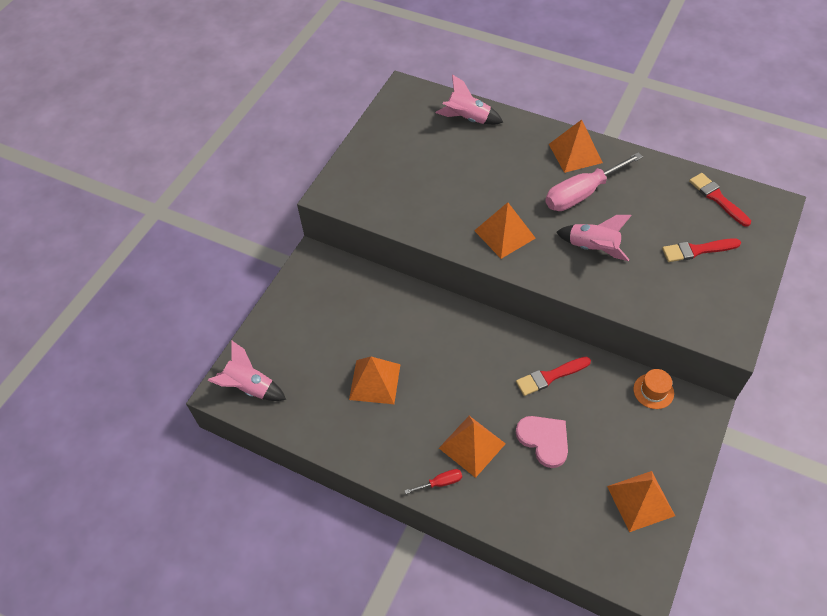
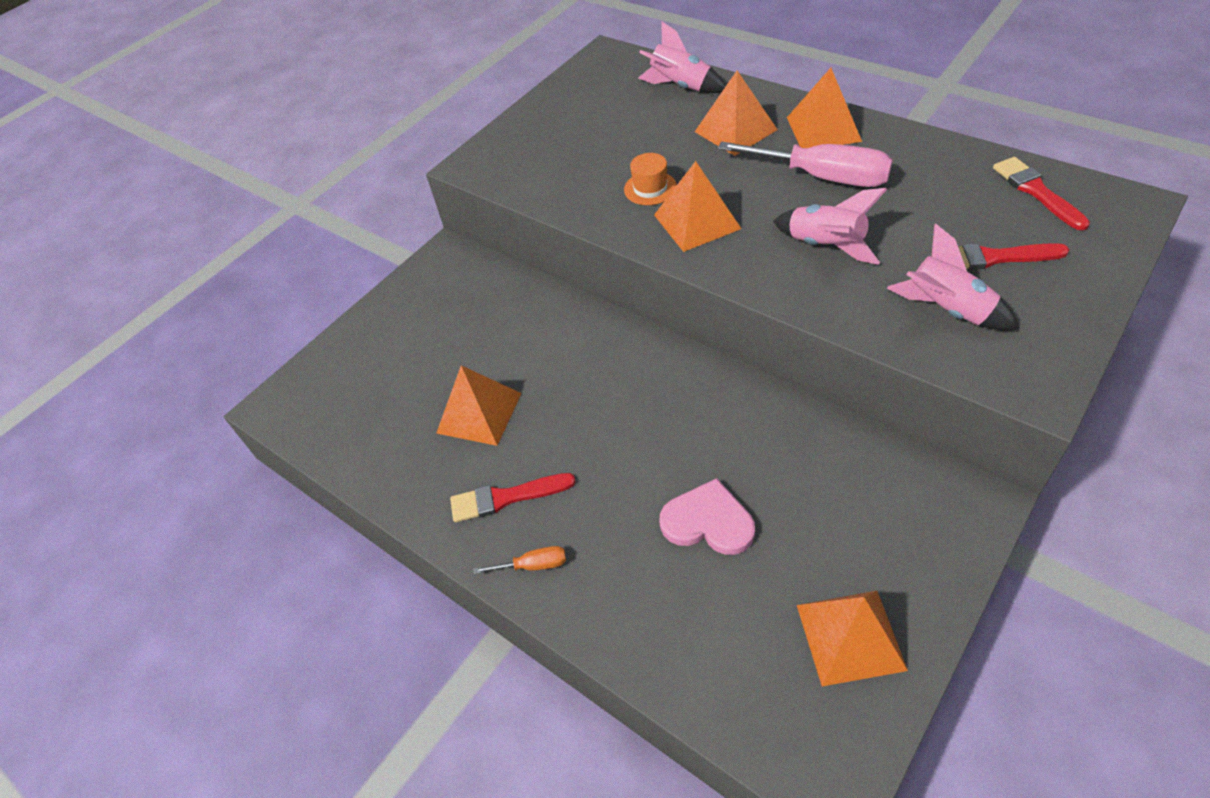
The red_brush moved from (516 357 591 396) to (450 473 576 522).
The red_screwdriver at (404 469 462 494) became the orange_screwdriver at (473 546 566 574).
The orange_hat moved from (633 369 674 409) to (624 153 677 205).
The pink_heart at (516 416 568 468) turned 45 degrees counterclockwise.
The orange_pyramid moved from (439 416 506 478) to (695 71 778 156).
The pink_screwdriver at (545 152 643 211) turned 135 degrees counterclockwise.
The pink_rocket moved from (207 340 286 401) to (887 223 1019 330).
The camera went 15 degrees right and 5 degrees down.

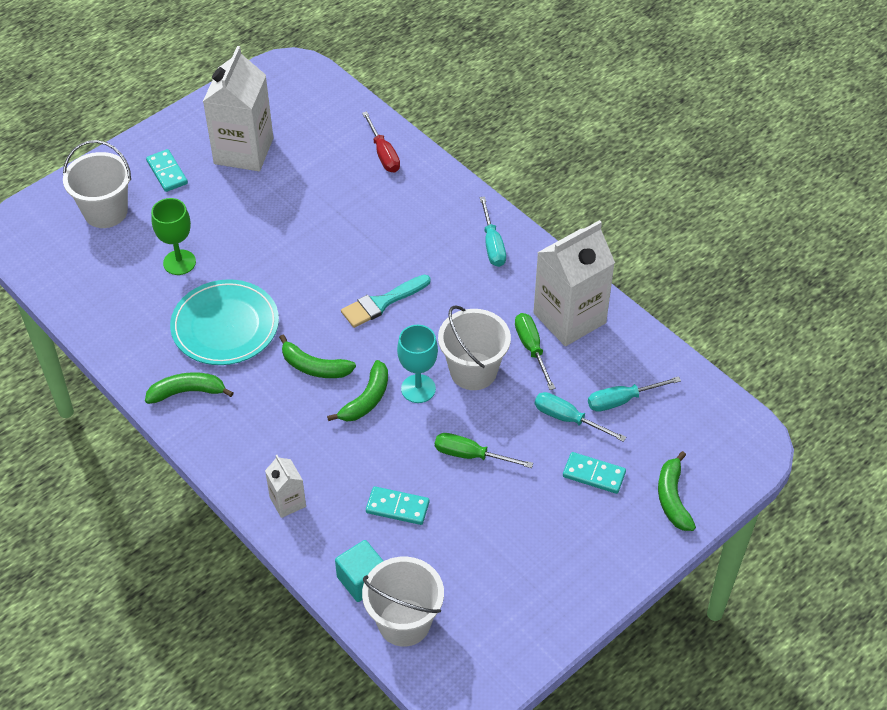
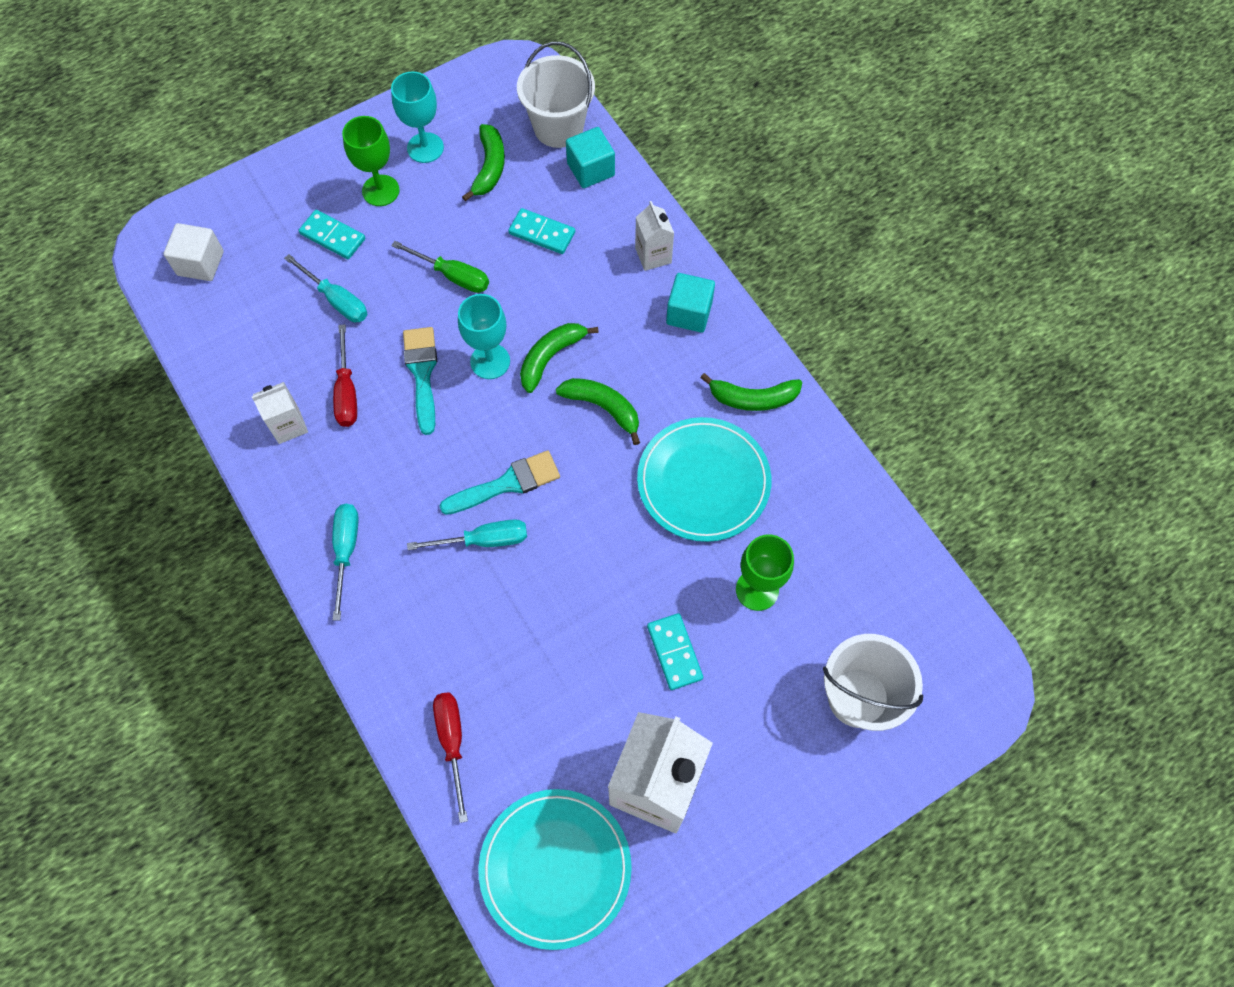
The white_cube at (164 223 224 281) appeared.
The white_carton at (533 220 615 346) changed to 0.48 times the size.
The green_screwdriver at (515 313 555 390) became the red_screwdriver at (333 324 357 427).
The green_goblet at (342 116 399 206) appeared.
The turquoise_goblet at (391 71 444 163) appeared.
The white_bucket at (438 305 511 390) was replaced by the turquoise_brush at (403 327 437 435).
The turquoise_screwdriver moved from (588 376 681 412) to (407 519 527 550).
The green_banana moved from (658 451 696 531) to (462 124 505 201).
The turquoise_plate at (478 789 632 950) appeared.
The turquoise_domino moved from (146 149 188 192) to (647 613 703 690).
The turquoise_cube at (666 273 715 333) appeared.
The camera went 170 degrees left and 15 degrees up.

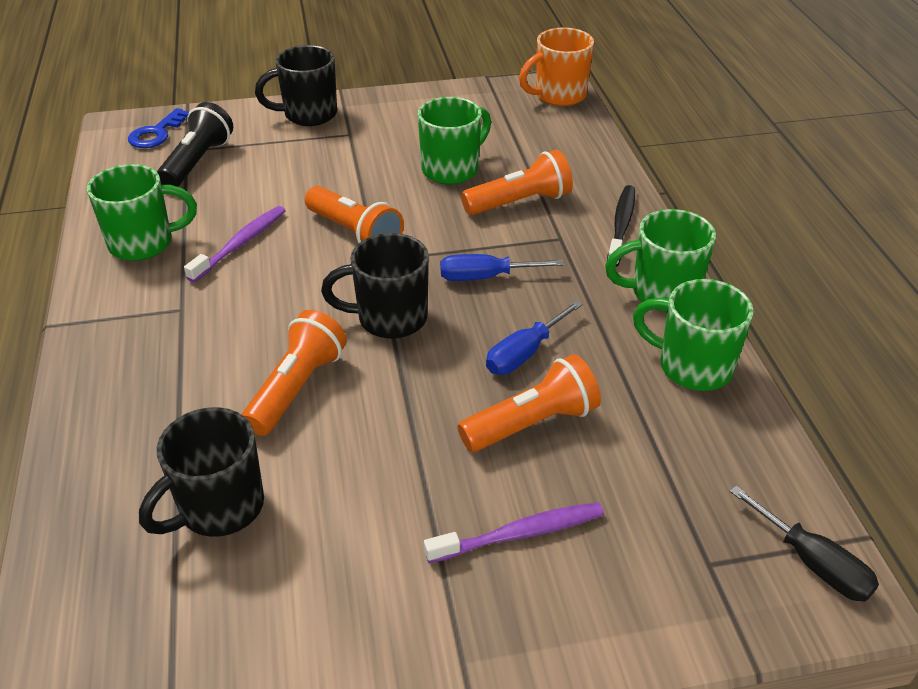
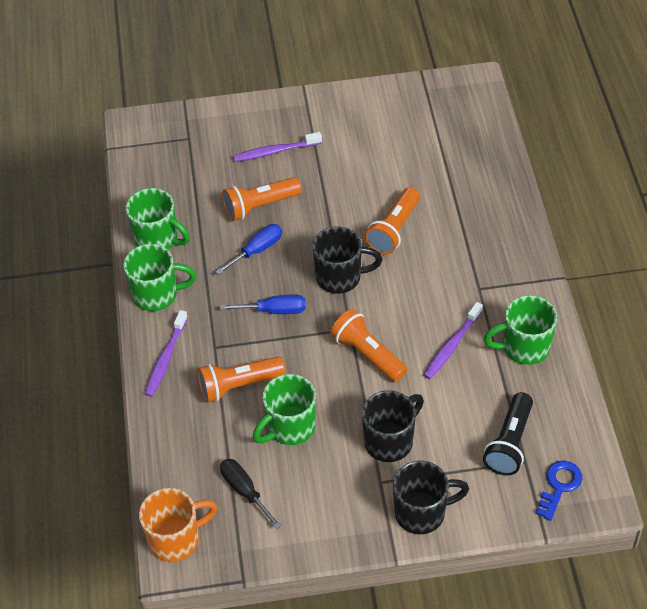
The black_toothbrush at (607 185 635 267) became the purple_toothbrush at (145 310 188 397).
The black_screwdriver moved from (729 485 879 601) to (220 459 282 529).
The black_mug moved from (139 407 264 537) to (362 390 424 462).
The camera went 175 degrees left and 10 degrees up.

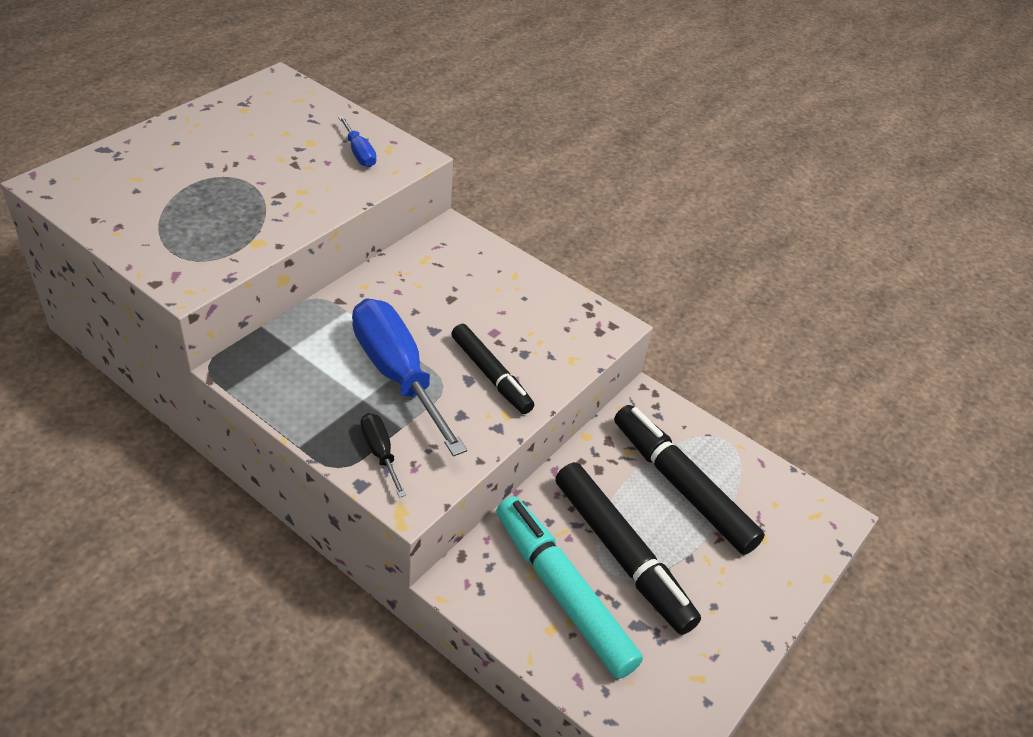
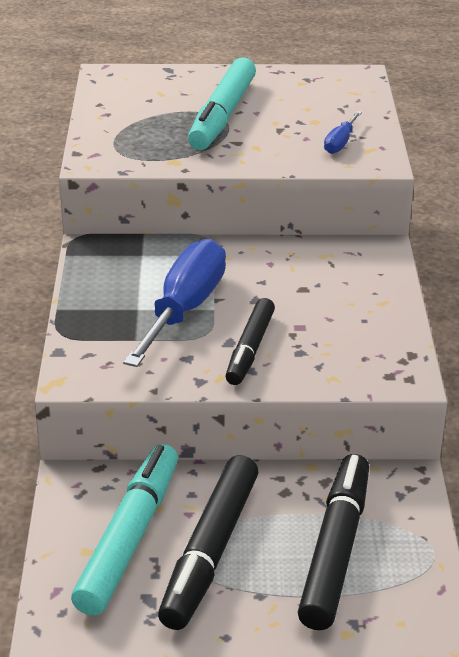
The turquoise_marker at (188 57 256 150) appeared.
The black_screwdriver at (360 413 406 498) disappeared.
The camera went 55 degrees right and 10 degrees down.

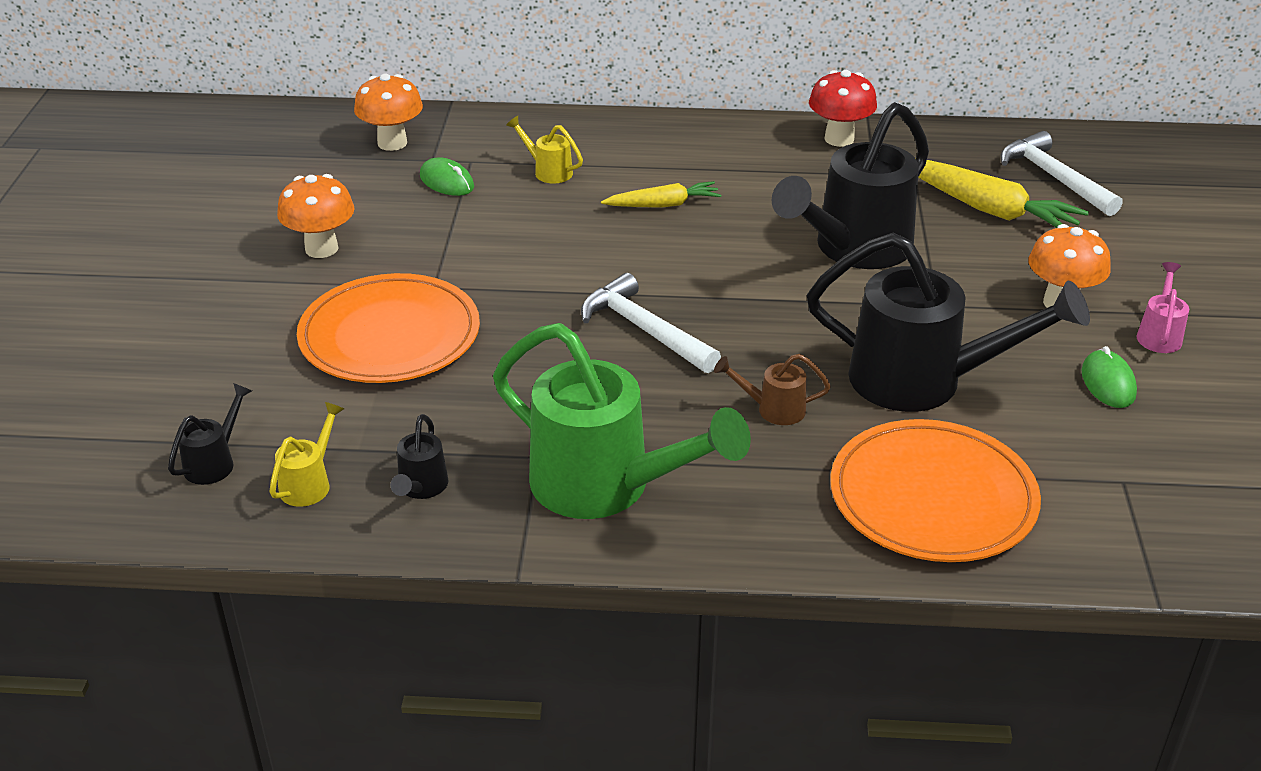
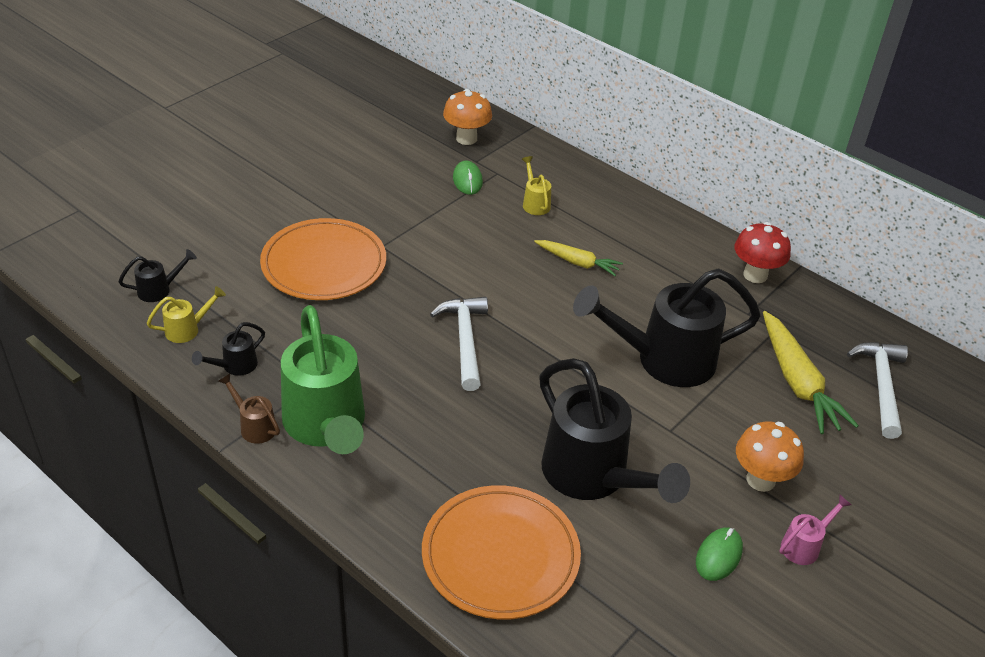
The brown_watering_can moved from (714 354 831 425) to (218 374 280 444).
The orange_mushroom at (277 174 354 258) disappeared.
The camera went 35 degrees right and 5 degrees up.

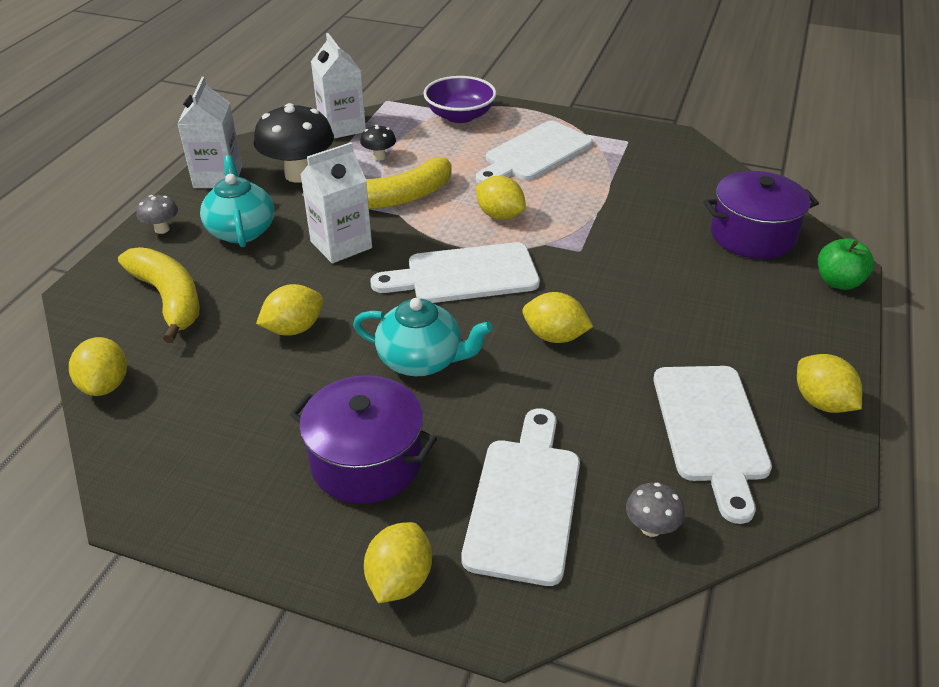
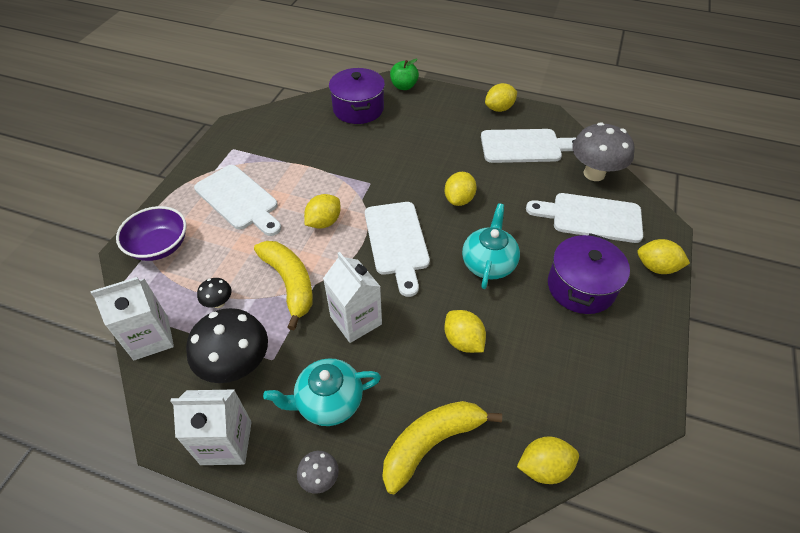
The grey_mushroom at (626 482 685 537) changed to 2.12 times the size.
The camera went 90 degrees left and 10 degrees up.

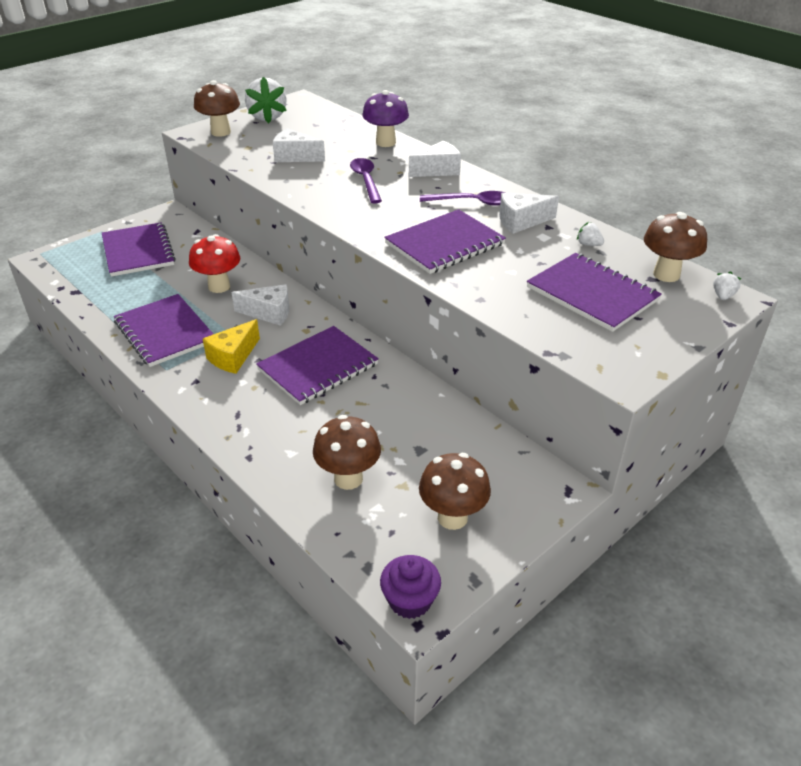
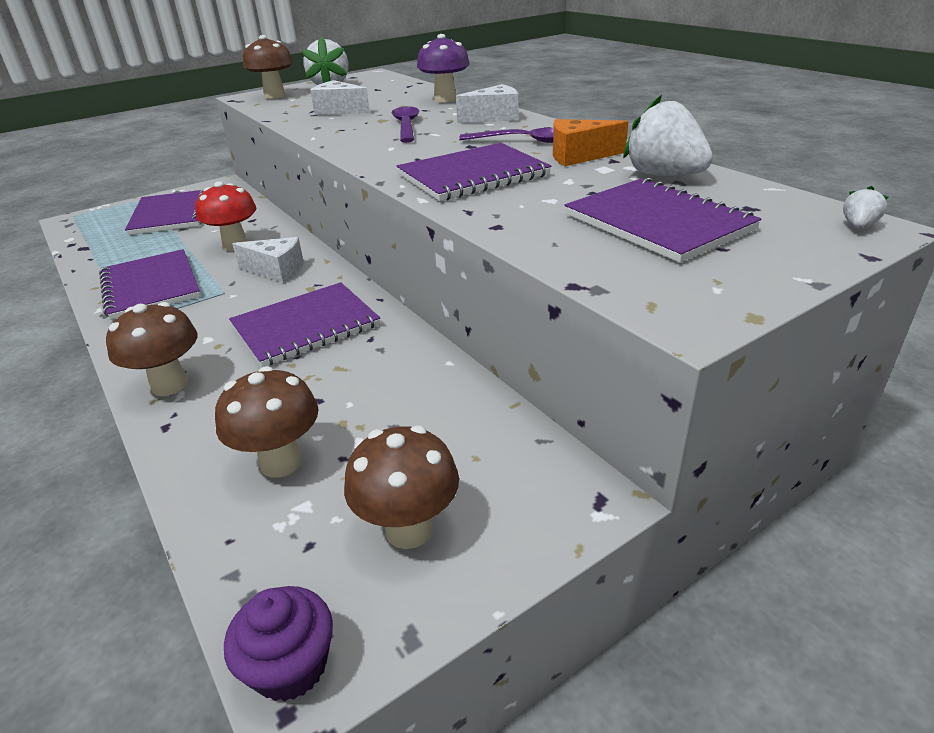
The brown_mushroom moved from (644 212 707 282) to (106 302 198 396).
The white_cheese at (499 193 559 234) became the orange_cheese at (553 119 628 166).
The white_strawberry at (577 222 604 246) changed to 2.32 times the size.
The yellow_cheese at (203 319 260 374) disappeared.
The camera went 10 degrees right and 5 degrees down.

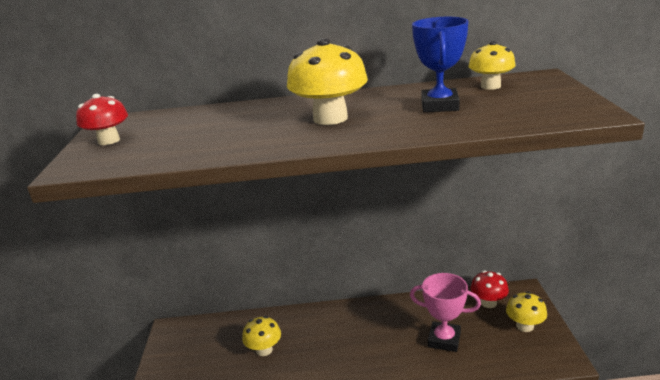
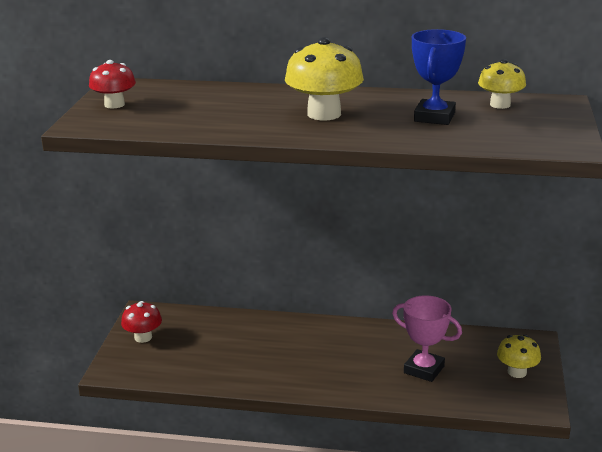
The red_mushroom moved from (471 270 509 308) to (121 301 162 343).
The yellow_mushroom at (242 316 281 356) disappeared.
The camera went 10 degrees right and 0 degrees up.

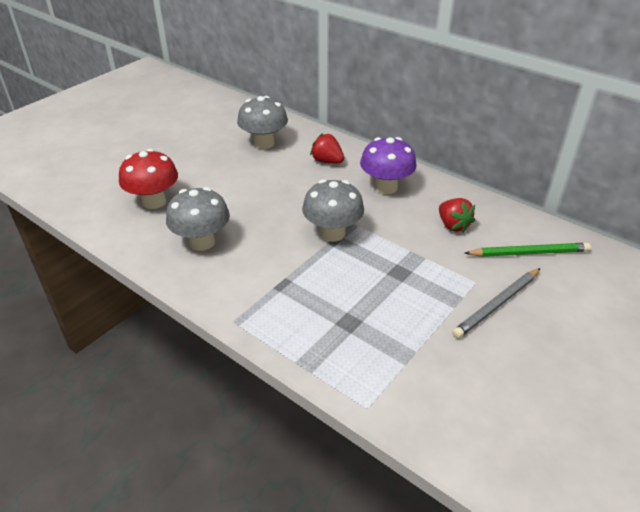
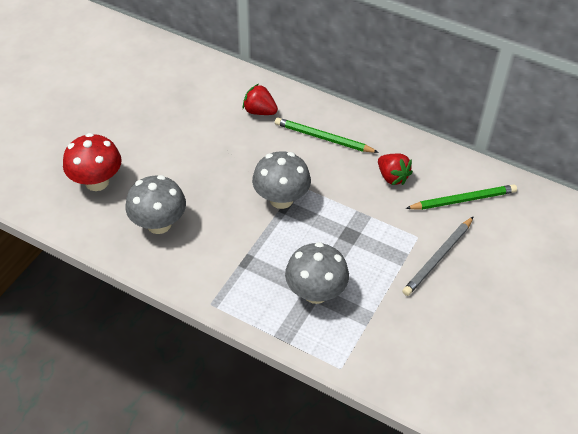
The purple_mushroom at (360 137 417 194) was replaced by the green_pencil at (275 117 379 153).
The grey_mushroom moved from (237 96 288 149) to (285 242 349 304).
The camera went 10 degrees left and 10 degrees up.

